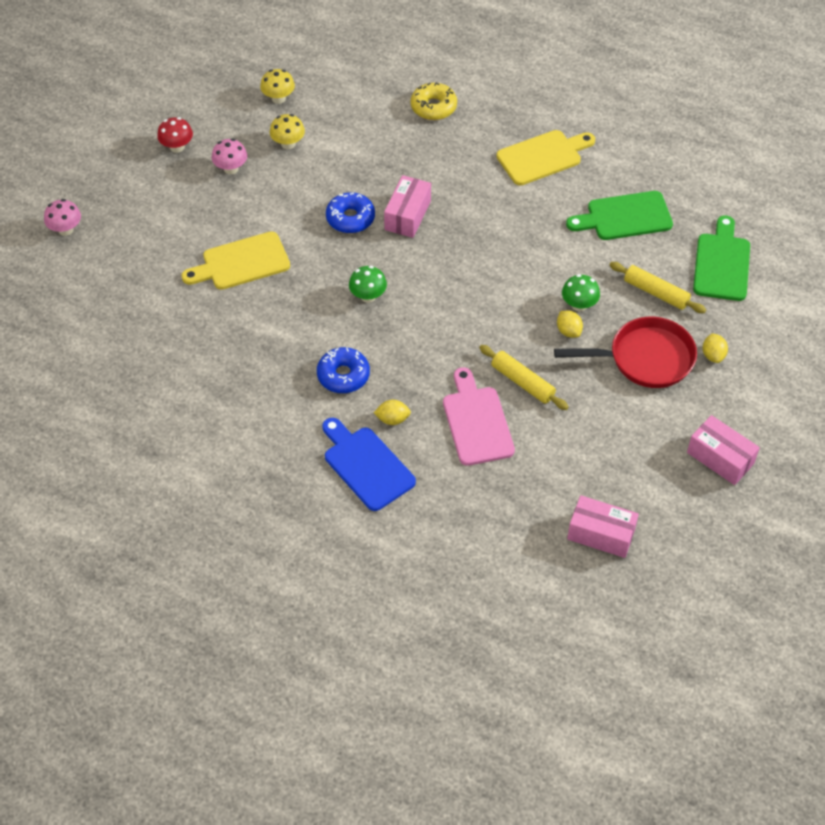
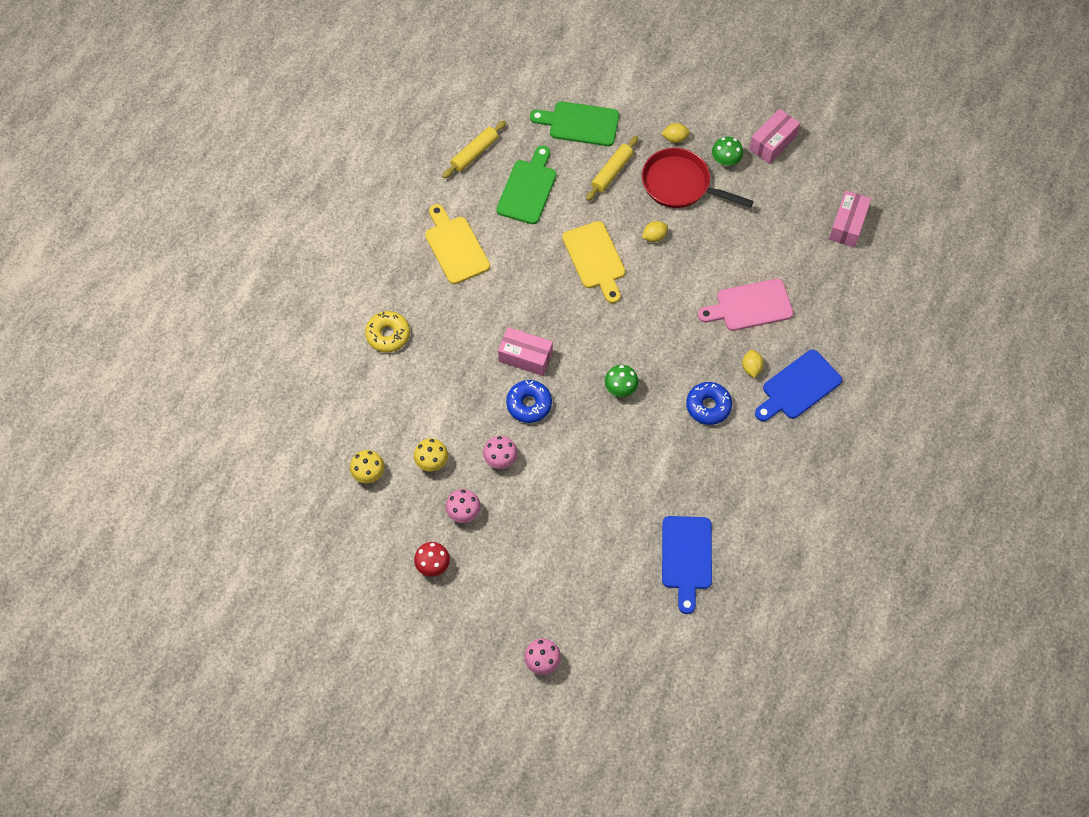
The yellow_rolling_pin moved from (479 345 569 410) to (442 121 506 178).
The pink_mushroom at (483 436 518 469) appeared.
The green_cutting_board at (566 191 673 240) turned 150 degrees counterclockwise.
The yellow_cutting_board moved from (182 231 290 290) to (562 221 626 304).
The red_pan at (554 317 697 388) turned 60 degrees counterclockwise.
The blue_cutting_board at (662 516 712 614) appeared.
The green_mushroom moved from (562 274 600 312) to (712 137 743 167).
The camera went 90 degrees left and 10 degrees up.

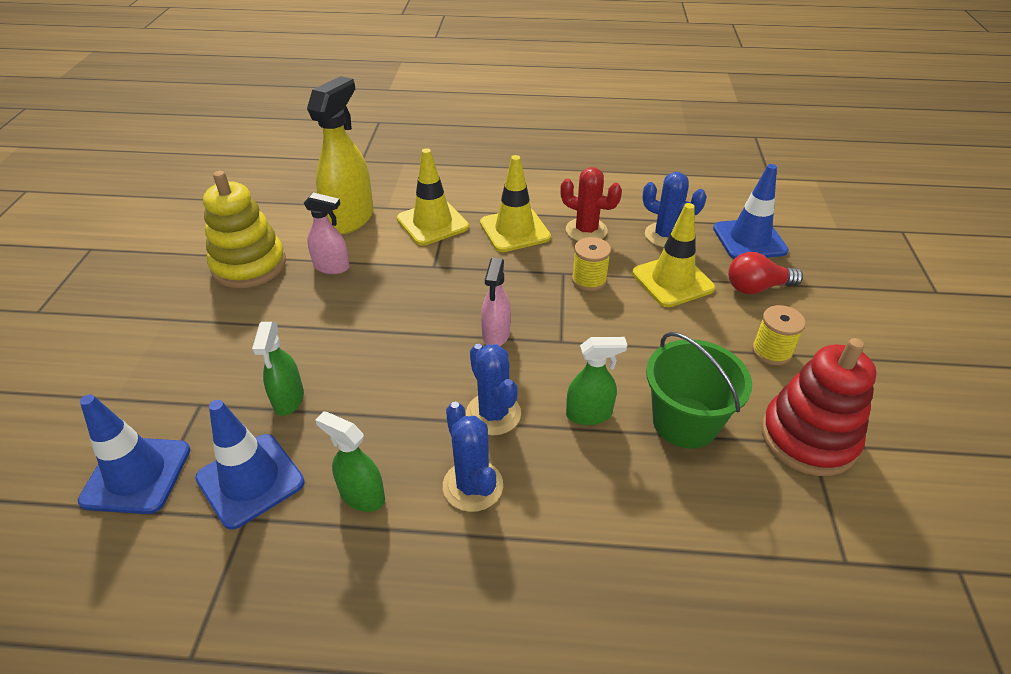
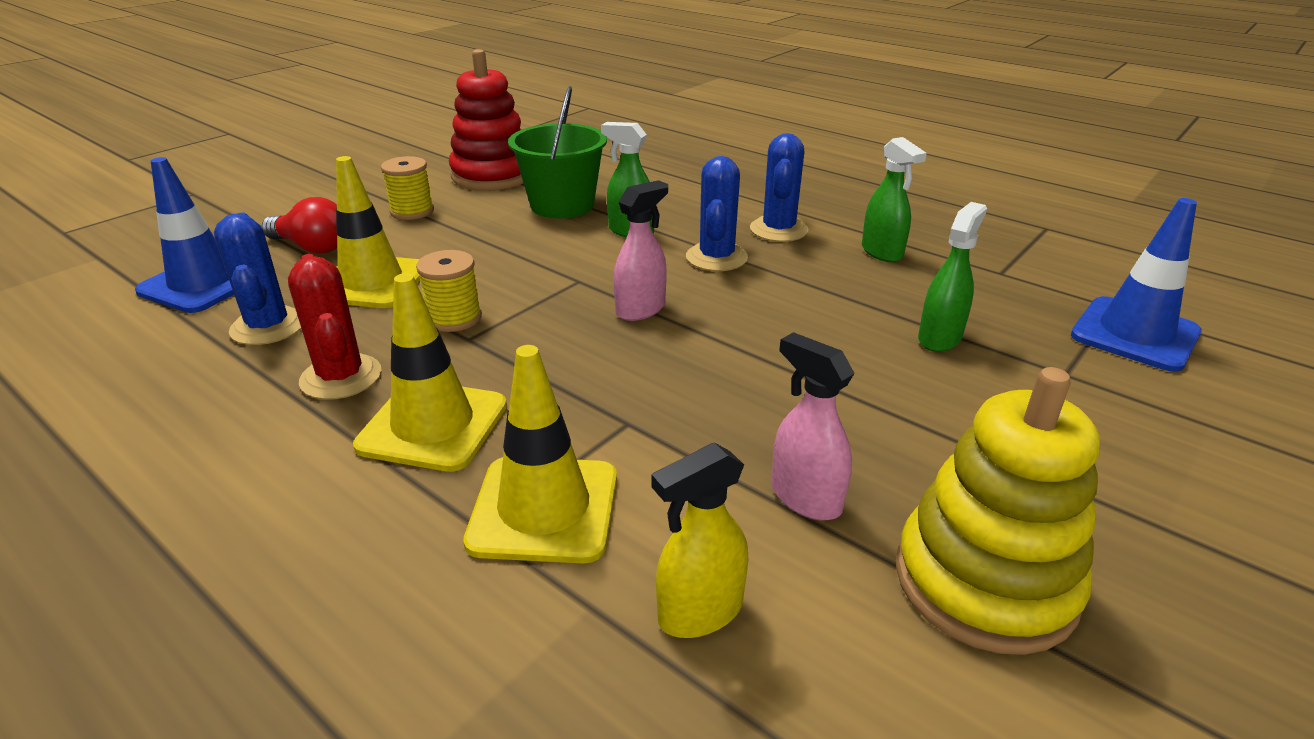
The yellow_spray_bottle at (307 76 374 234) changed to 0.56 times the size.
The blue_traffic_cone at (195 400 305 530) disappeared.
The camera went 145 degrees left and 10 degrees down.

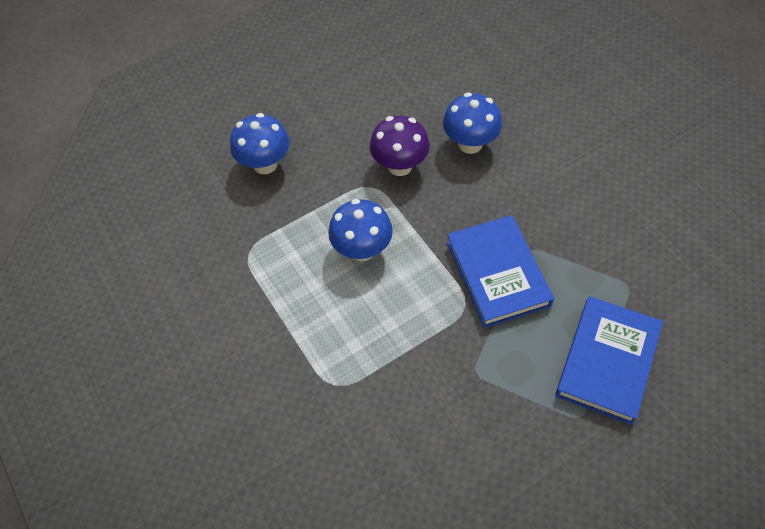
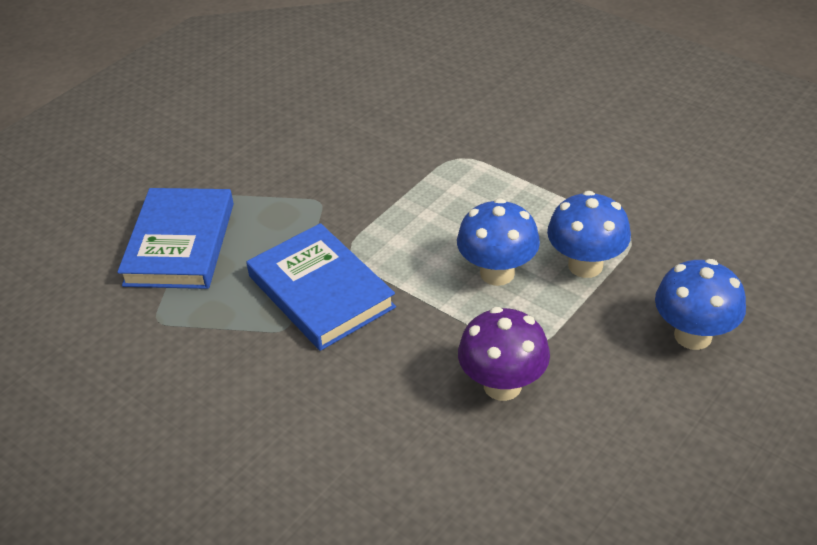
The blue_mushroom moved from (443 92 502 154) to (547 191 631 278).
The camera went 160 degrees right and 15 degrees down.

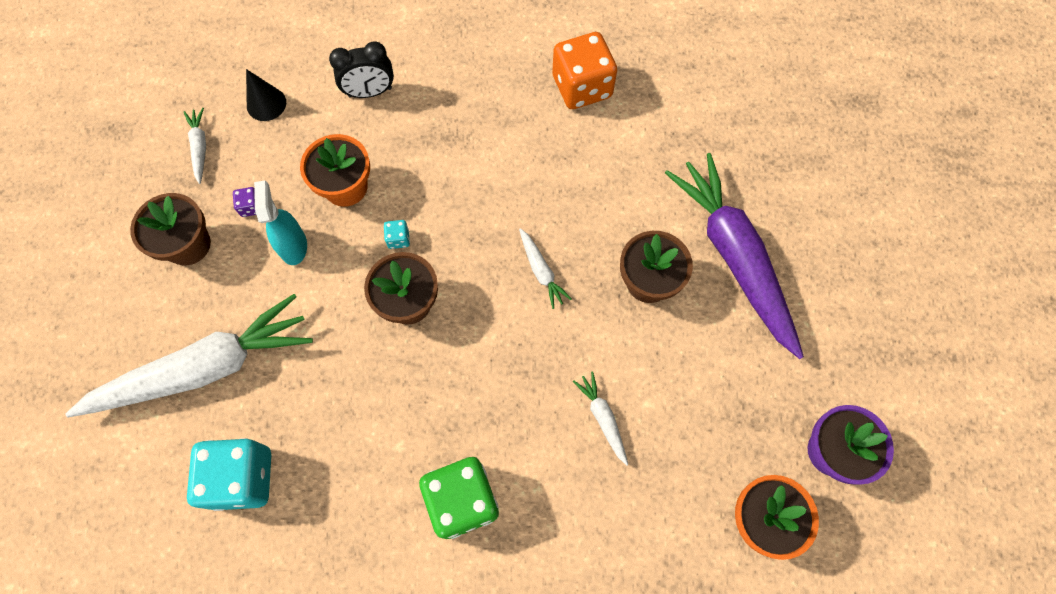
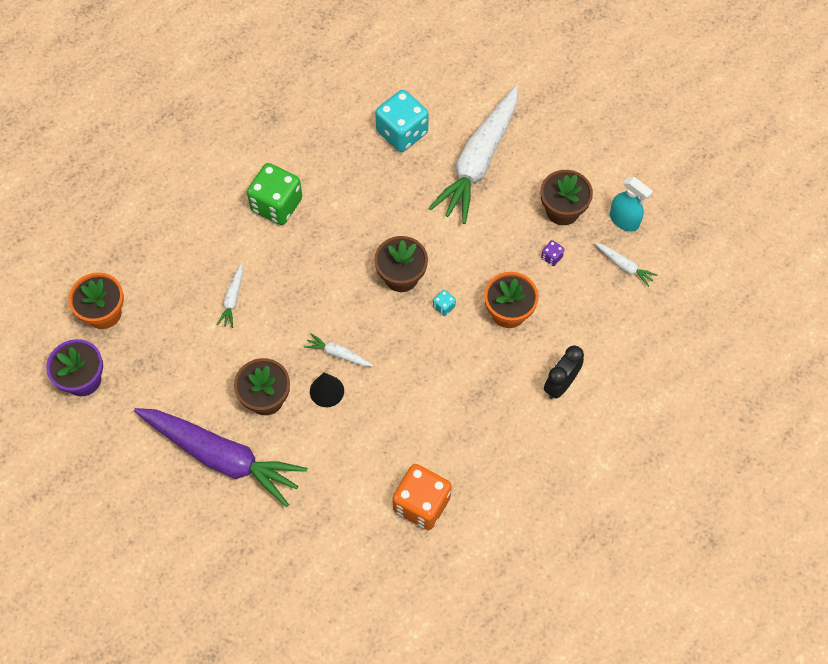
The white_carrot at (573 372 628 466) turned 75 degrees clockwise.
The black_cone moved from (246 69 286 121) to (310 372 344 407).
The turquoise_spray_bottle moved from (254 181 307 265) to (610 177 653 232).
The camera went 140 degrees right and 5 degrees down.

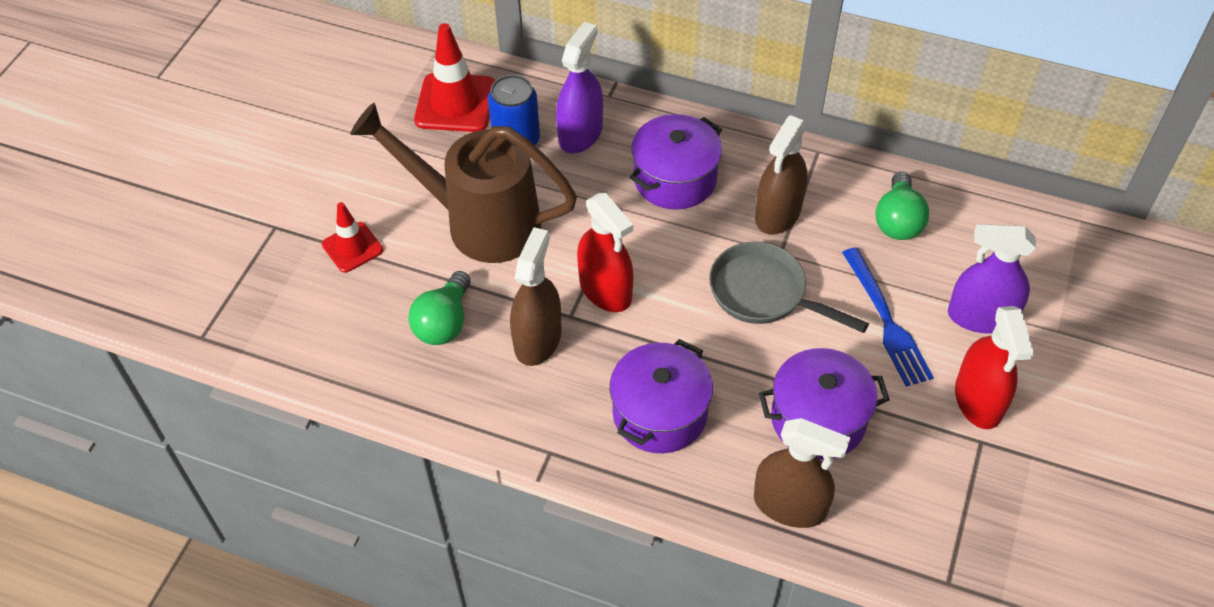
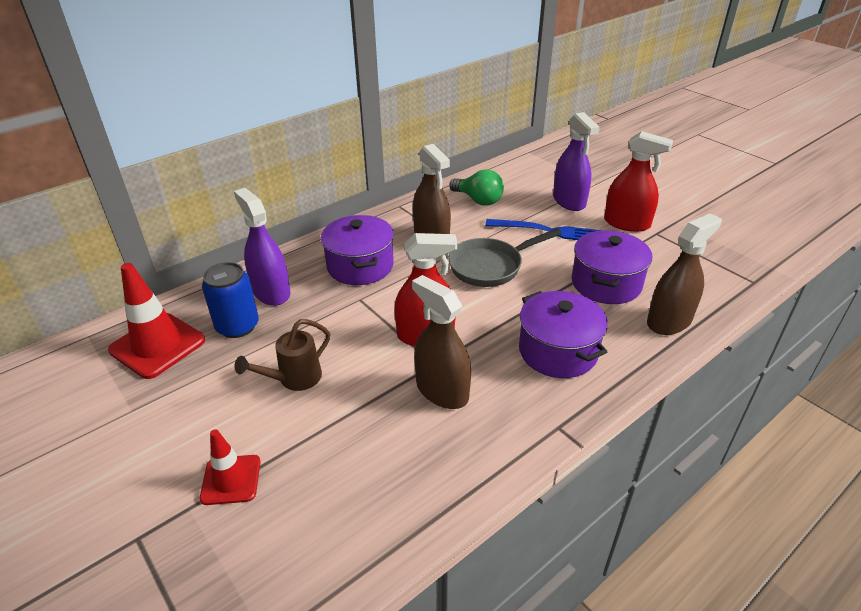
The brown_watering_can at (350 103 577 263) changed to 0.47 times the size.
The purple_spray_bottle at (948 224 1036 334) turned 60 degrees counterclockwise.
The green_light_bulb at (408 271 471 345) disappeared.
The camera went 60 degrees left and 15 degrees down.

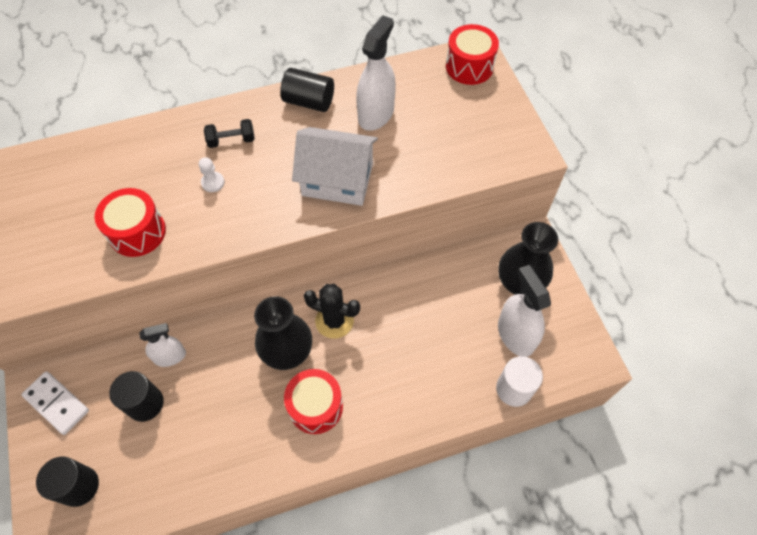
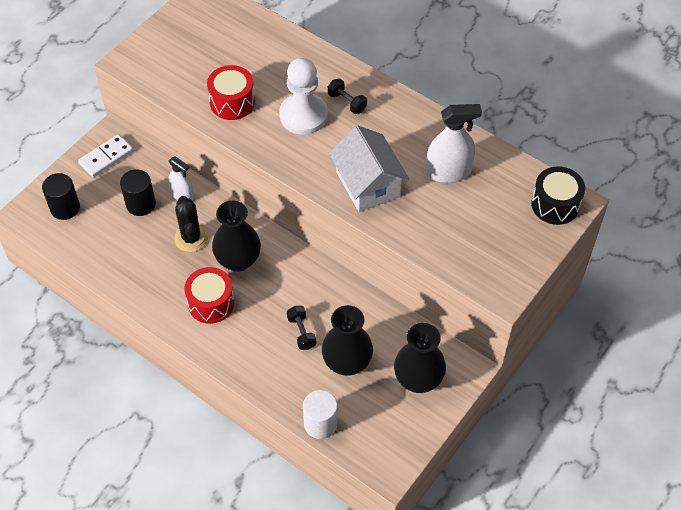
The white_domino at (21 371 89 435) turned 45 degrees clockwise.
The black_cactus moved from (304 284 360 339) to (174 196 208 252).
The white_pawn at (199 157 225 192) changed to 2.47 times the size.
The black_dumbbell at (287 306 316 350) appeared.
The black_vase at (322 305 373 376) appeared.
The red_drum at (446 24 499 85) became the black_drum at (531 166 585 225).
The black_cylinder at (280 68 334 112) disappeared.
The white_spray_bottle at (498 265 551 357) disappeared.
The camera went 55 degrees right and 5 degrees down.

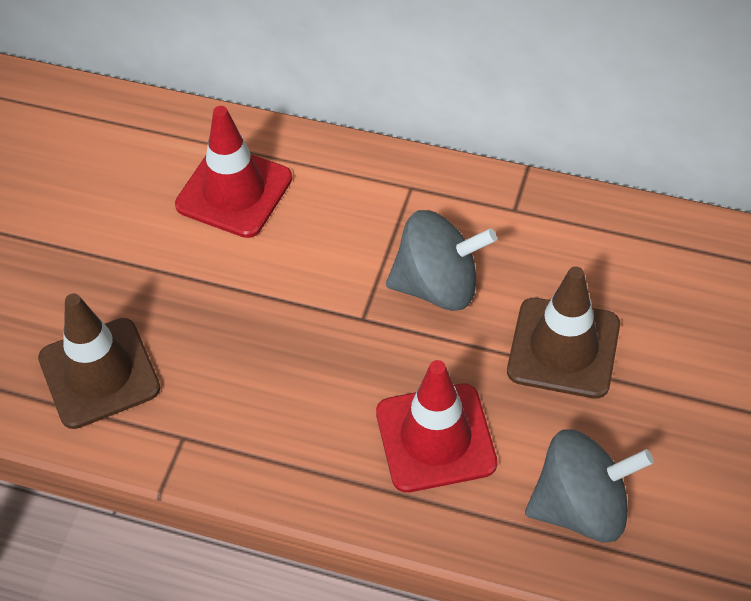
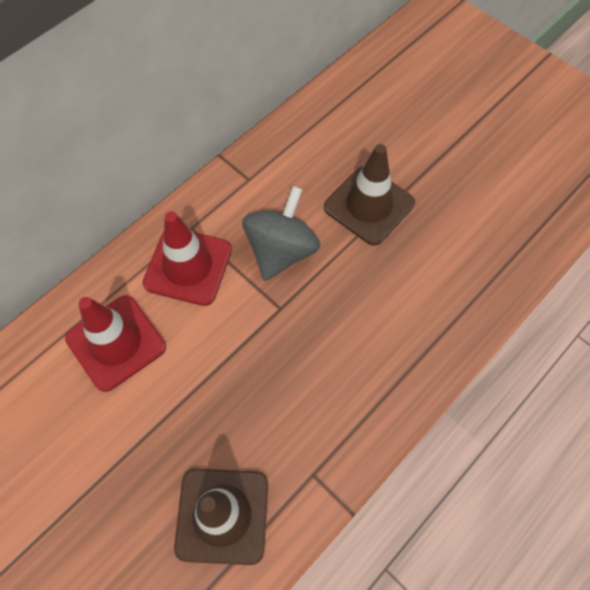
The red_traffic_cone moved from (376 360 497 493) to (143 211 232 306).
The grey_spinning_top at (525 429 654 542) disappeared.
The camera went 65 degrees left and 10 degrees up.

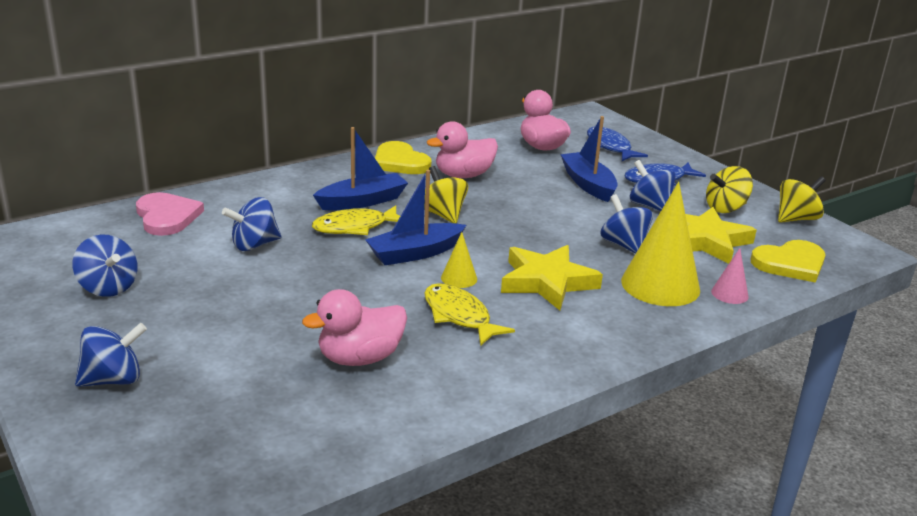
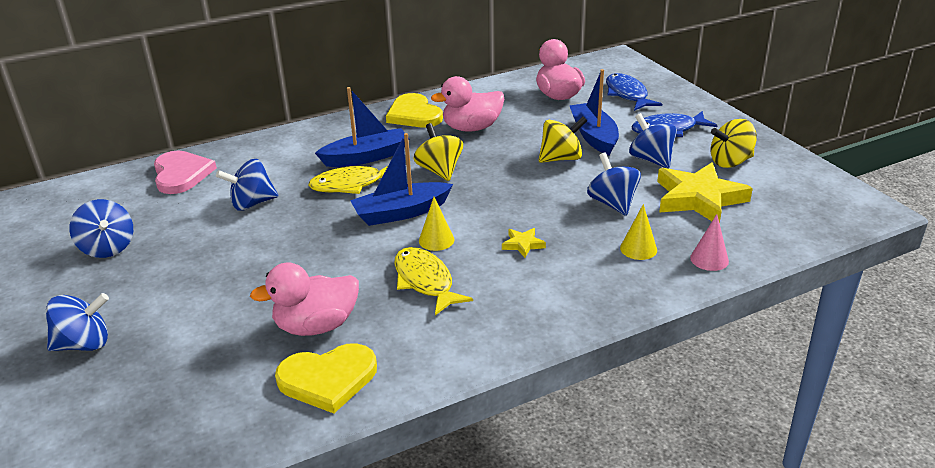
The yellow_heart moved from (750 240 825 283) to (275 343 377 414).
The yellow_star at (501 245 603 310) changed to 0.43 times the size.
The yellow_spinning_top moved from (778 176 826 223) to (539 117 587 163).
The yellow_cone at (621 182 700 306) changed to 0.46 times the size.
The camera went 10 degrees right and 5 degrees up.

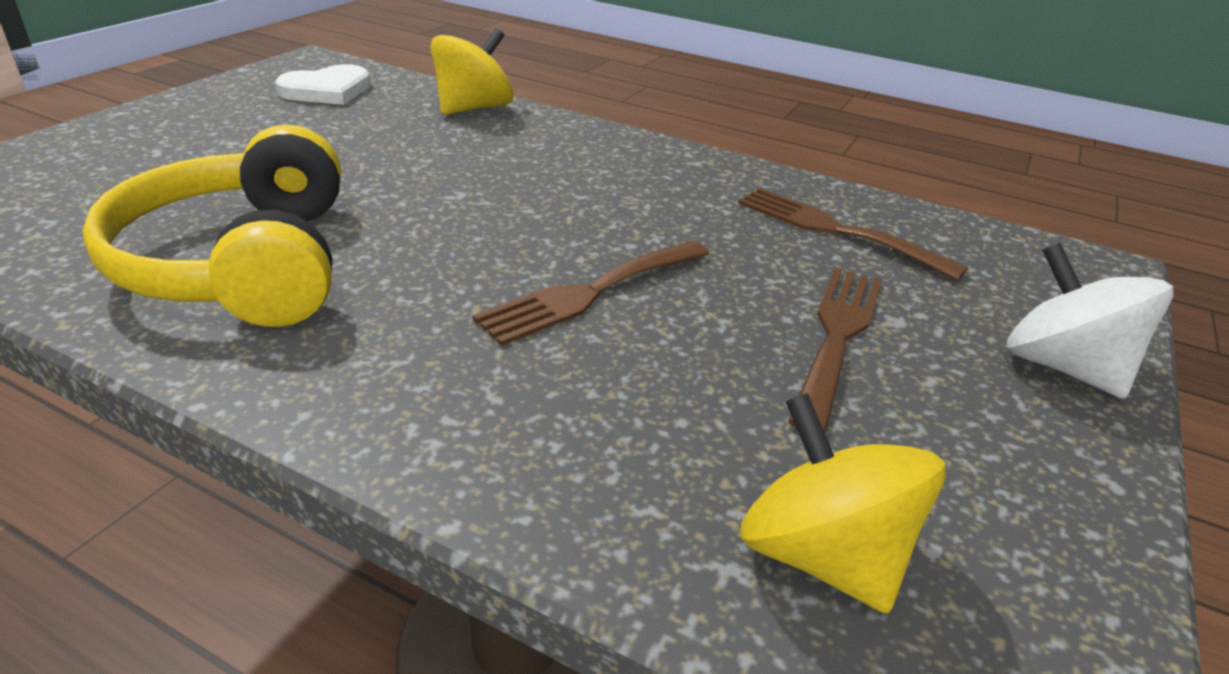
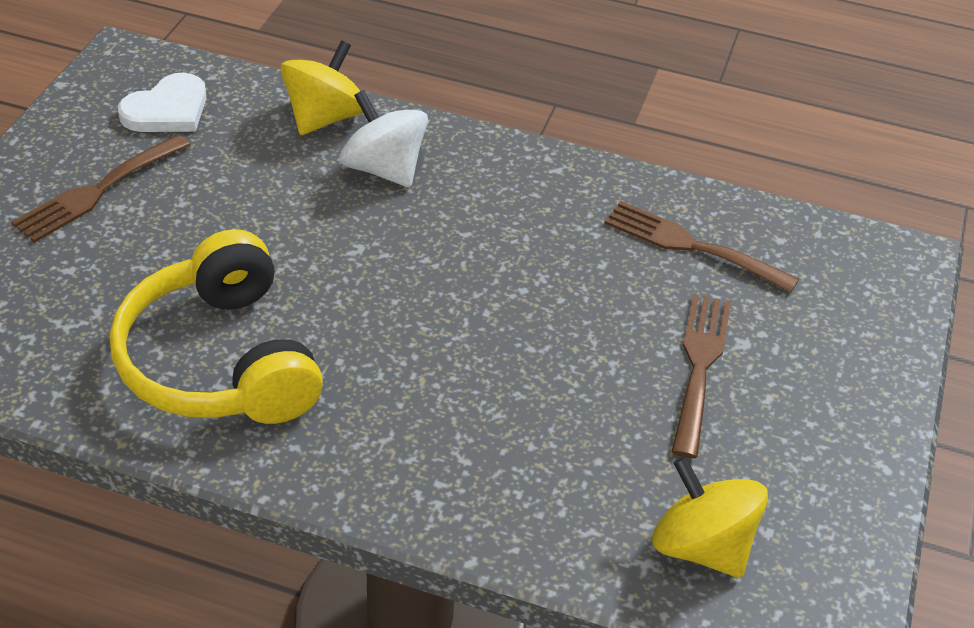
The brown_fork moved from (473 240 709 346) to (11 134 190 243).
The white_spinning_top moved from (1006 243 1173 399) to (339 90 428 188).
The camera went 10 degrees left and 10 degrees up.

